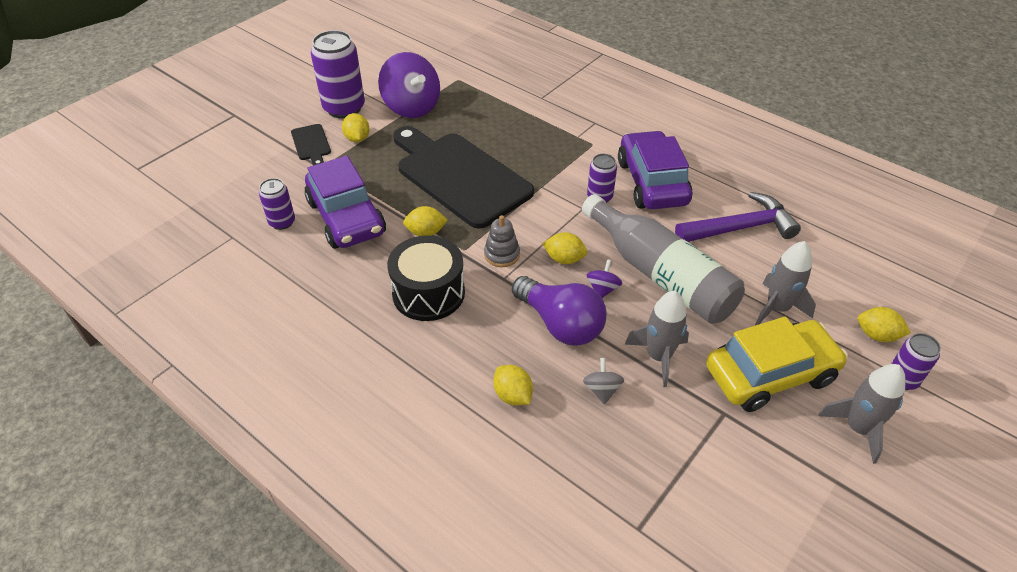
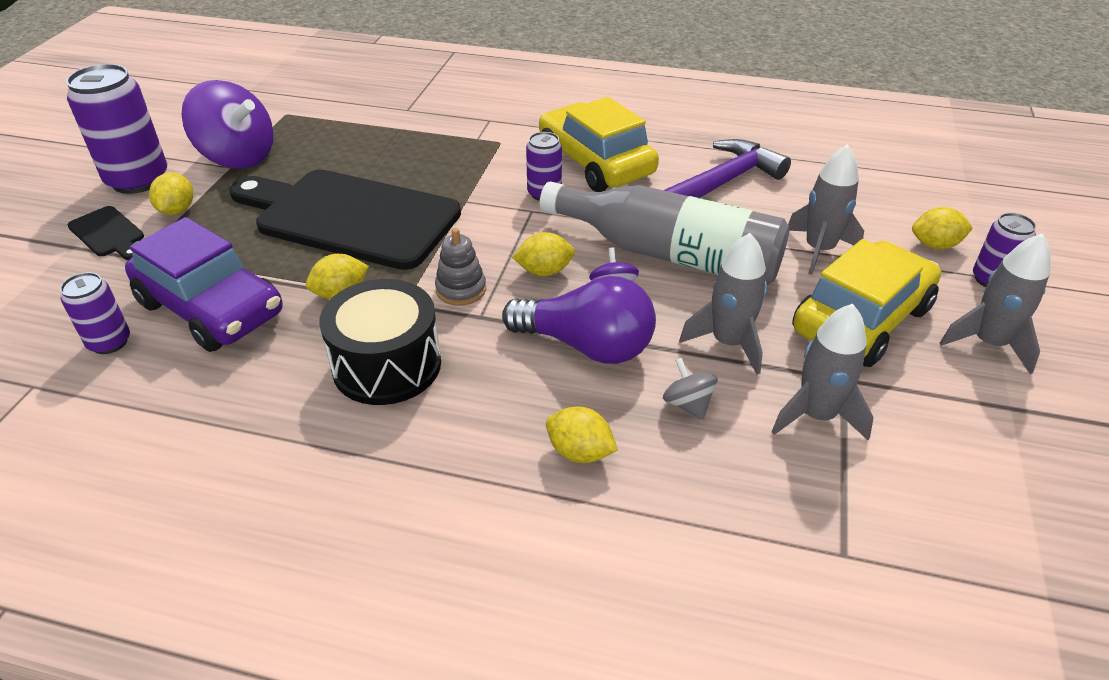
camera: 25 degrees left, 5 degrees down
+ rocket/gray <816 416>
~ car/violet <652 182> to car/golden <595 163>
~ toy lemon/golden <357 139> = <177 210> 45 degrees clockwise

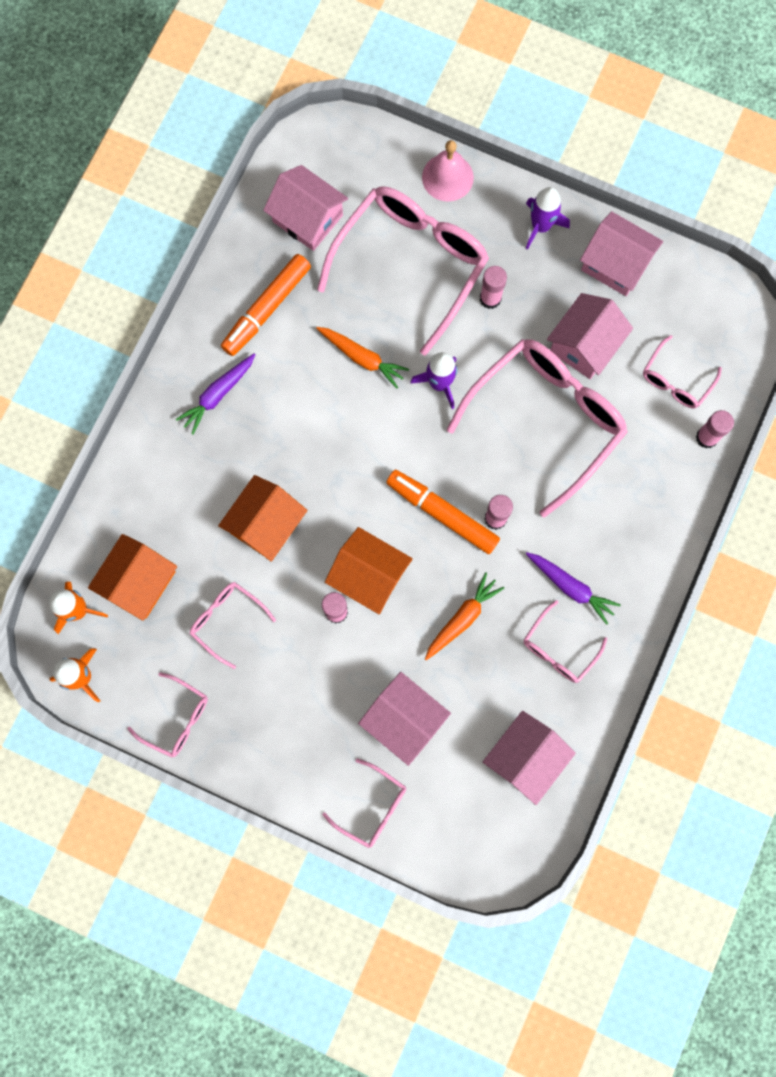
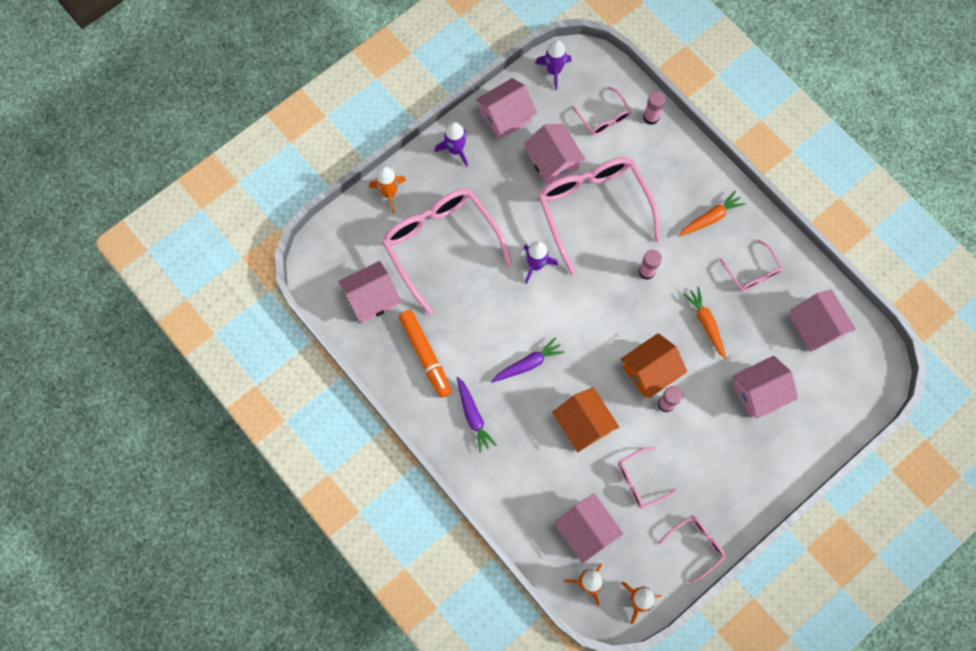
camera: 65 degrees left, 5 degrees down
- glasses/pink <372 807>
- marker/orange <442 514>
- stick of glue/pink <490 298>
+ rocket/violet <554 71>
~ carrot/orange <362 358> to <710 218>
~ carrot/violet <570 587> to <528 364>
~ hand bell/pink <447 177> to rocket/orange <389 193>
~ toy house/orange <139 582> to toy house/pink <586 530>

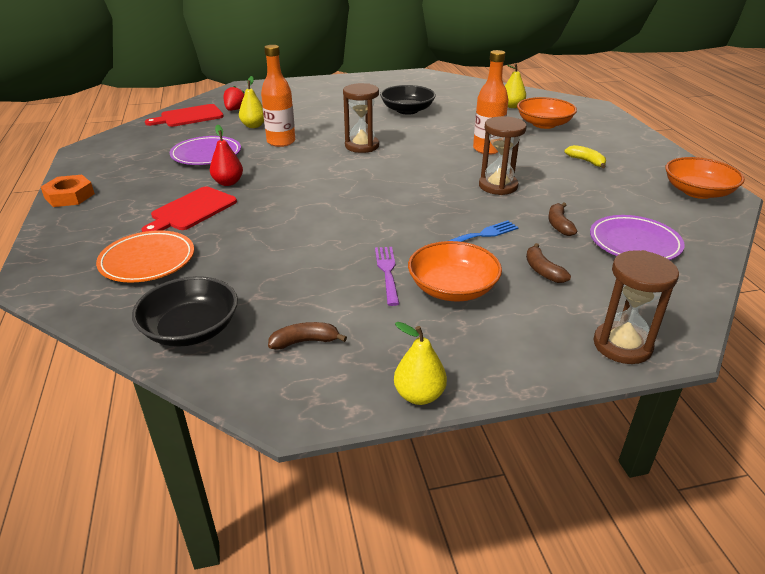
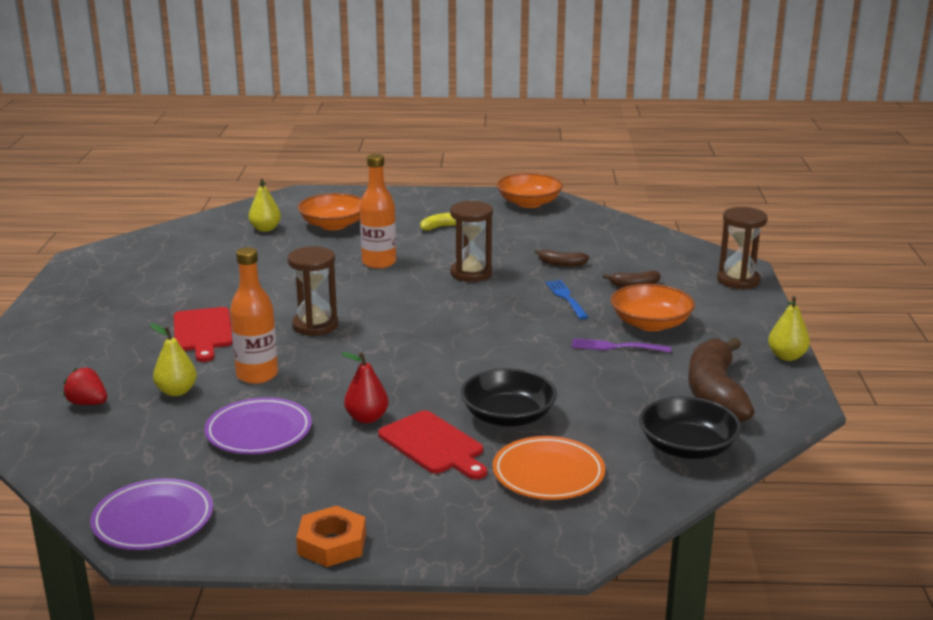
camera: 75 degrees left, 10 degrees down
~ bread board/red <189 116> to <203 332>
~ serving bowl/jet-black <407 110> to <508 416>
~ plate/violet <634 243> to <153 520>
~ toy banana/russet <305 341> = <715 394> x2.20

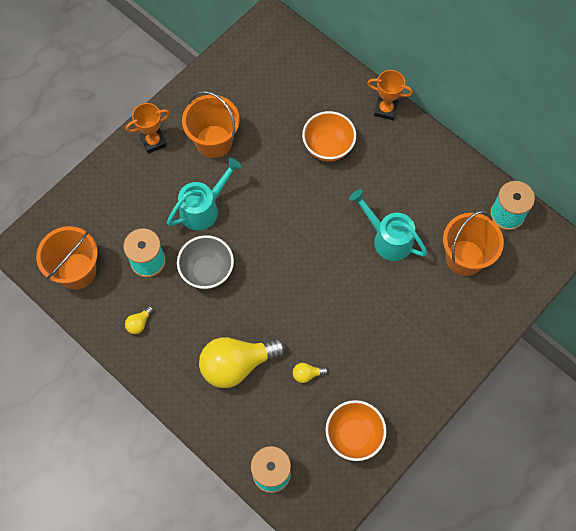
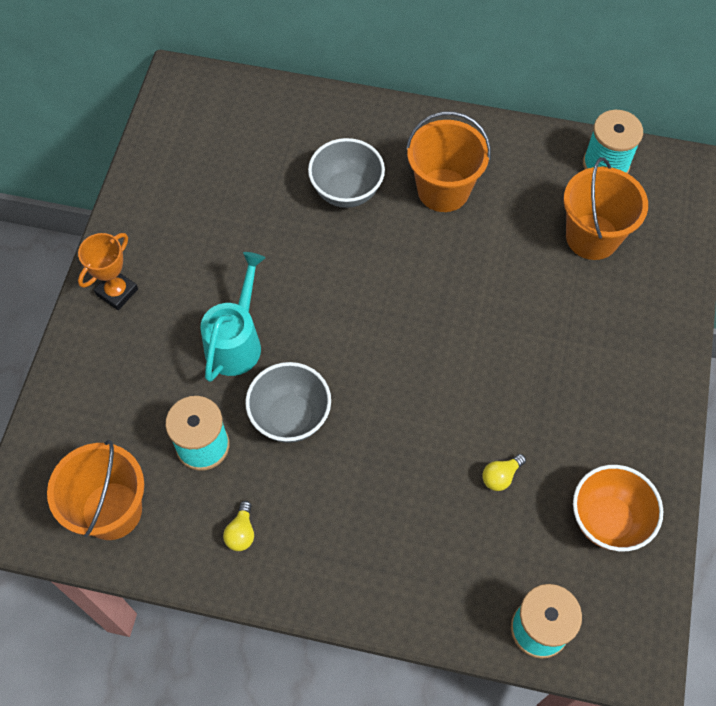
camera: 30 degrees left, 5 degrees down
- lightbulb/golden <237 365>
- watering pot/aqua <387 238>
- prize cup/orange <385 109>
~ bucket/orange <214 141> to <443 190>
~ serving bowl/orange <328 147> to serving bowl/gray <346 191>

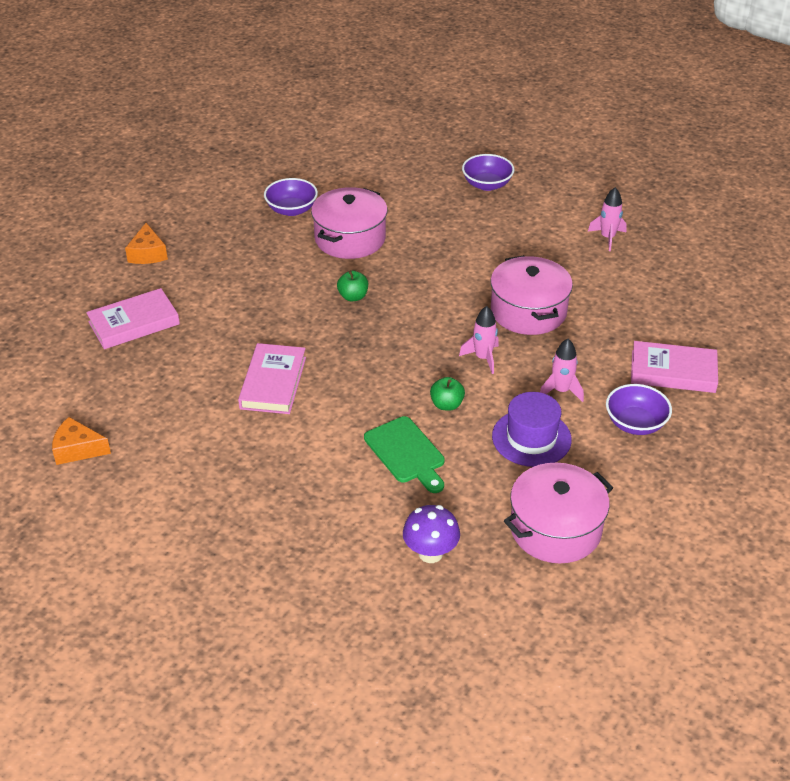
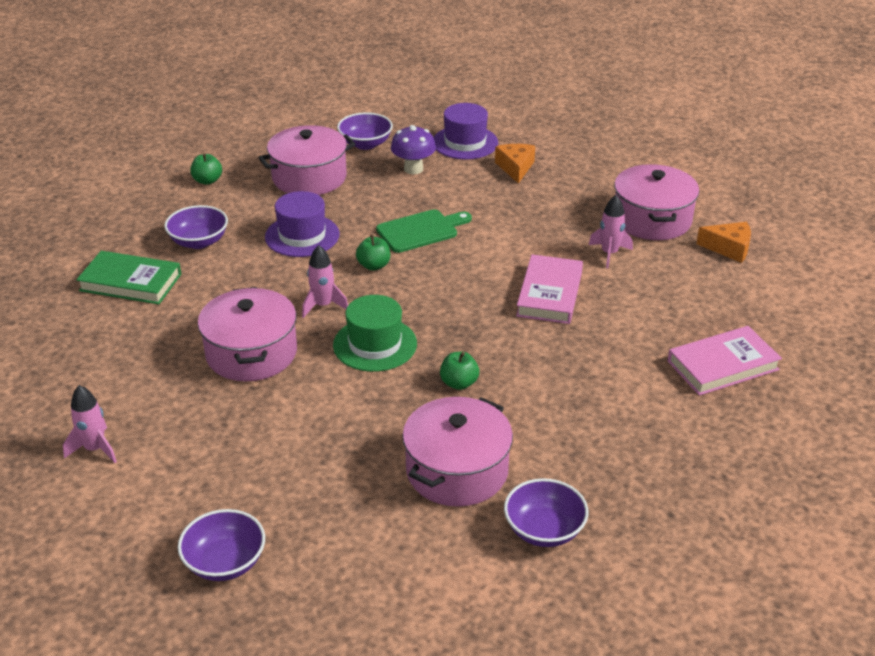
camera: 175 degrees left, 5 degrees down
+ toy apple/green <207 181>
+ hat/green <375 344>
+ serving bowl/violet <365 144>
+ hat/violet <465 142>
+ stockpot/pink <652 219>
~ piece of cheese/orange <148 253> to <515 168>
~ rocket/pink <561 391> to <609 254>
~ book/pink <673 371> to book/green <130 282>
~ bread board/green <406 453> = <421 230> 90 degrees clockwise

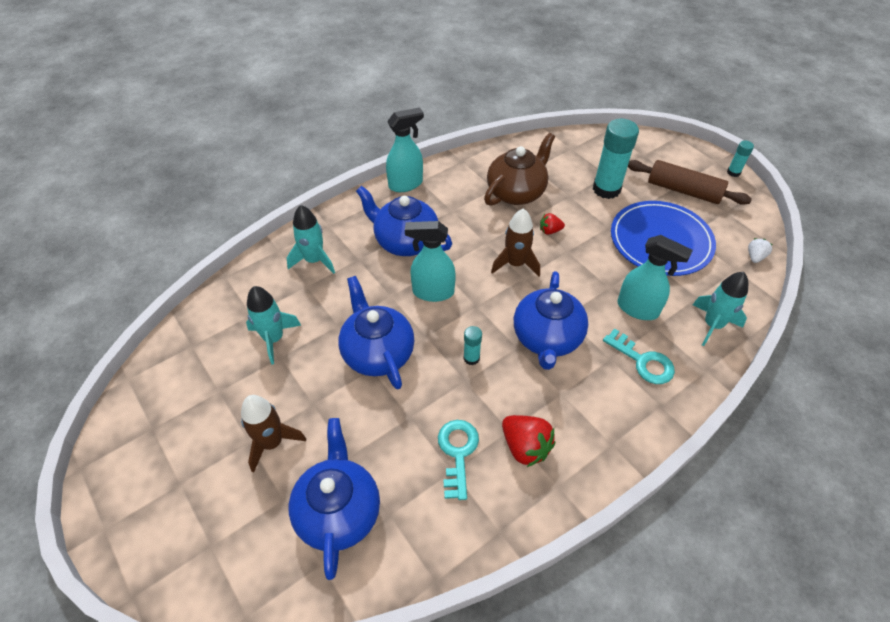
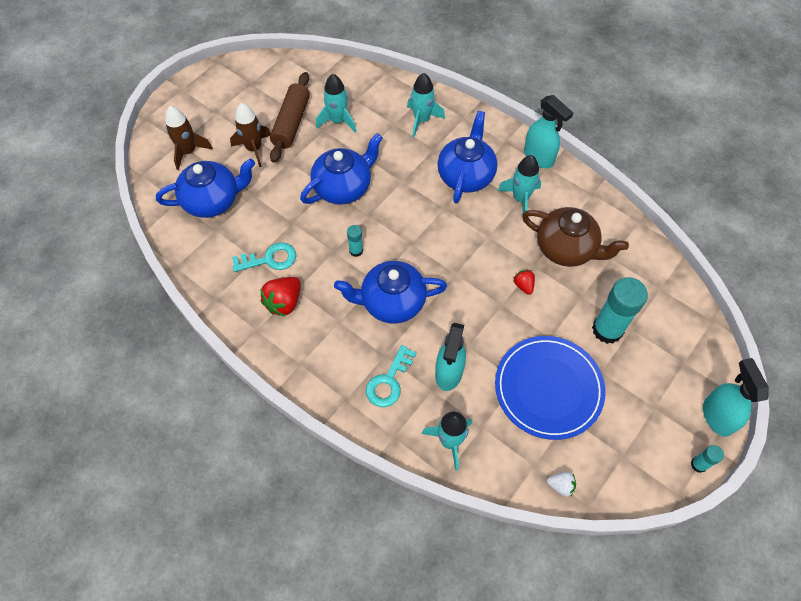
camera: 75 degrees right, 10 degrees up
+ rocket/aqua <520 198>
~ spray bottle/aqua <432 292> to <716 416>
~ rocket/russet <515 264> to <188 151>
~ dough roller/russet <683 190> to <291 123>

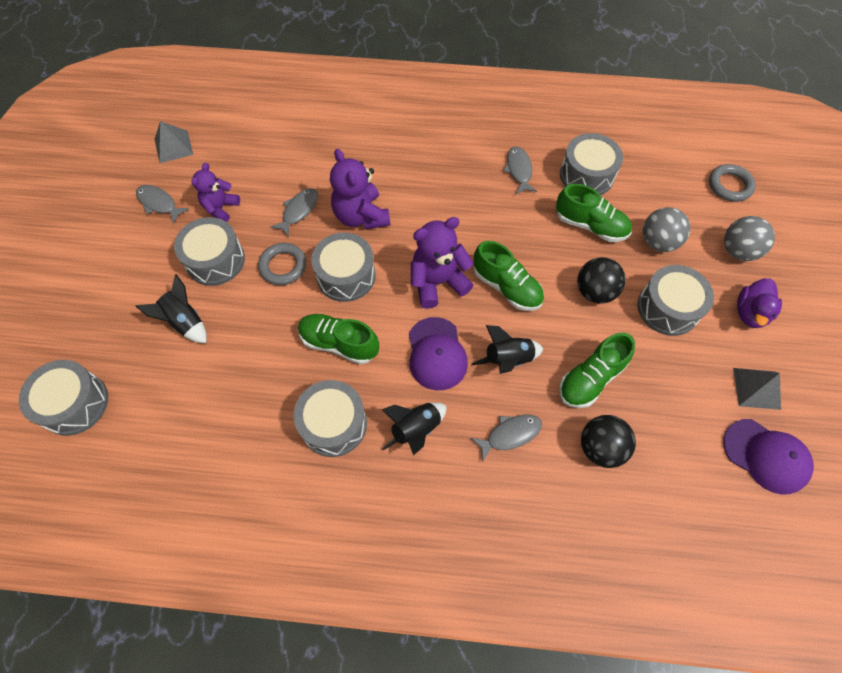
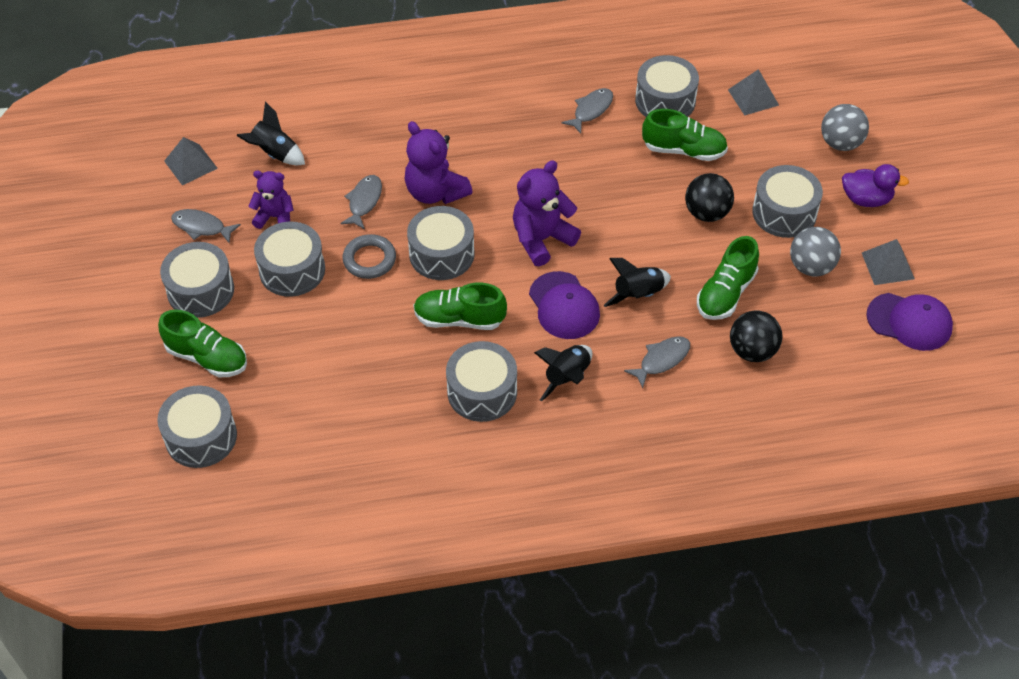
camera: 15 degrees left, 10 degrees down
- torus/gray <729 185>
+ toy drum/gray <200 290>
+ pyramid/gray <753 97>
~ rocket/jet-black <185 322> to <275 153>
~ lace-up shoe/green <506 287> to <207 357>
~ play ball/gray <658 242> to <811 267>
~ stuffed bear/violet <221 208> = <275 217> 90 degrees clockwise
~ fish/gray <519 170> = <591 110> 60 degrees clockwise
~ duck/violet <750 313> = <866 199> 90 degrees counterclockwise

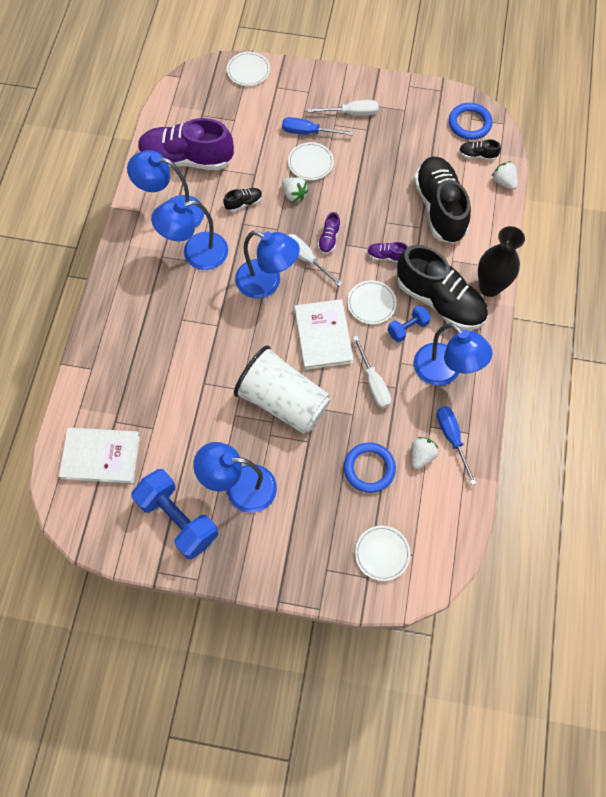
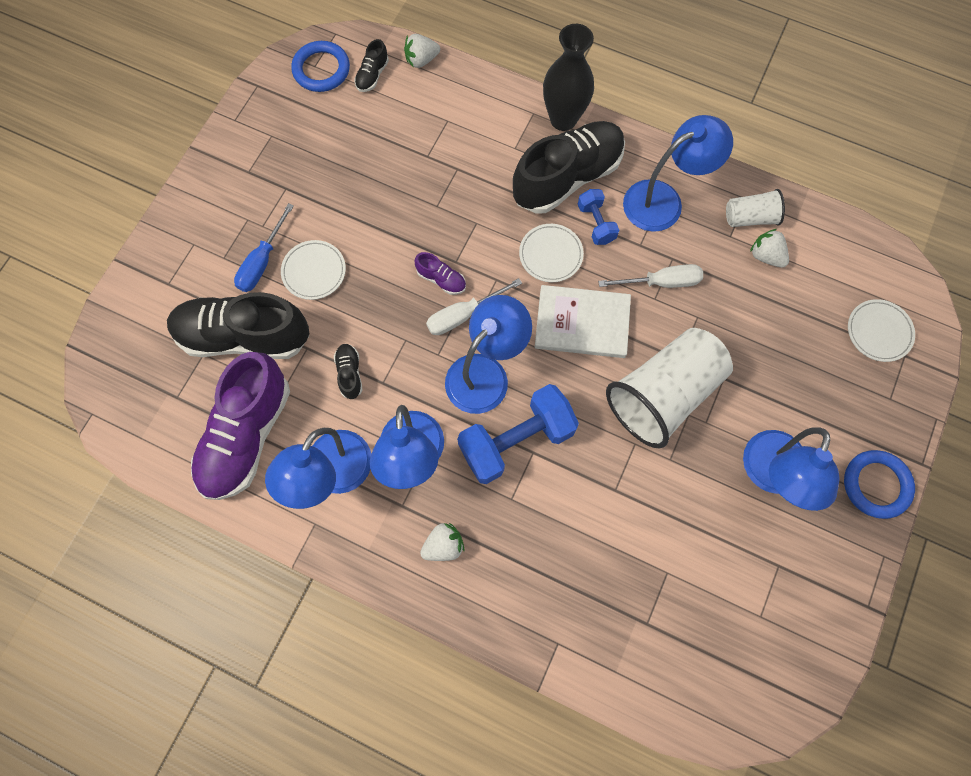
camera: 75 degrees left, 5 degrees up
- book/pure white <101 456>
- plate/pure white <248 71>
- hand screwdriver/pure white <351 113>
- lace-up shoe/violet <387 256>
~ free weight/royal blue <178 519> to <516 440>
~ strawberry/pure white <294 194> to <443 545>
~ torus/royal blue <369 468> to <876 485>
~ lace-up shoe/jet-black <439 208> to <244 336>
~ hand screwdriver/royal blue <452 438> to beaker/pure white <750 217>

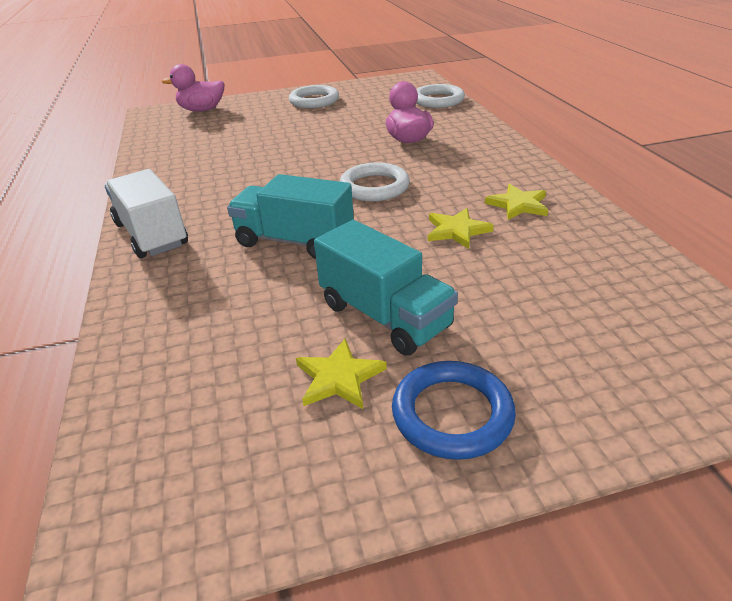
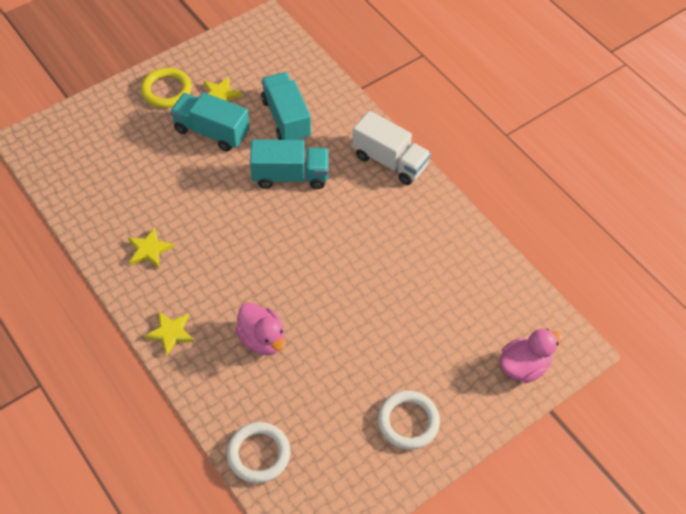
camera: 155 degrees right, 20 degrees up
- torus/pure white <374 187>
+ toy truck/aqua <286 119>
~ star/golden <457 230> to <170 333>
~ torus/royal blue <452 414> to torus/golden <166 90>

